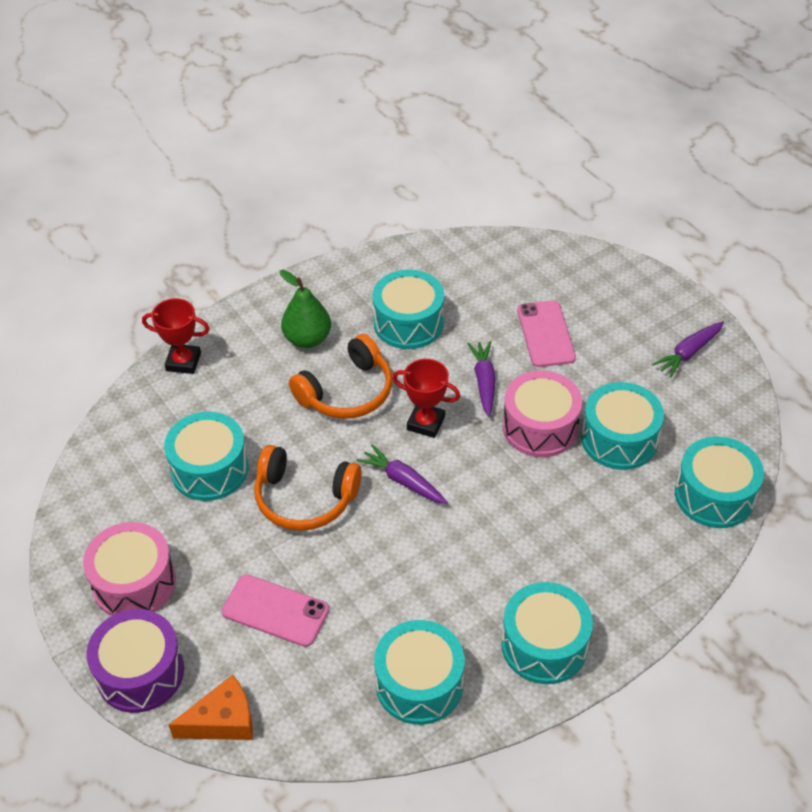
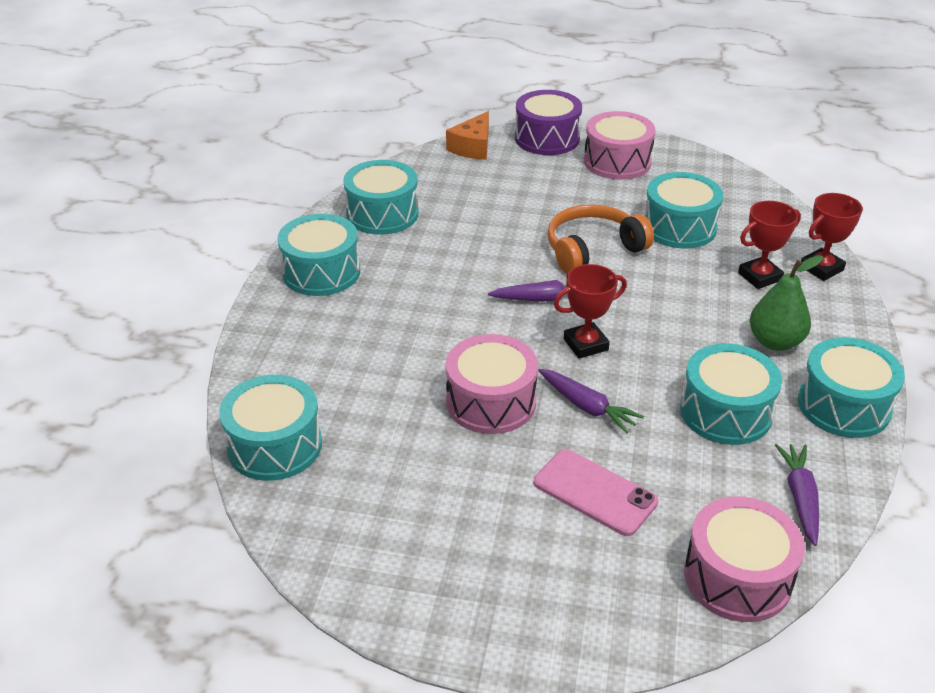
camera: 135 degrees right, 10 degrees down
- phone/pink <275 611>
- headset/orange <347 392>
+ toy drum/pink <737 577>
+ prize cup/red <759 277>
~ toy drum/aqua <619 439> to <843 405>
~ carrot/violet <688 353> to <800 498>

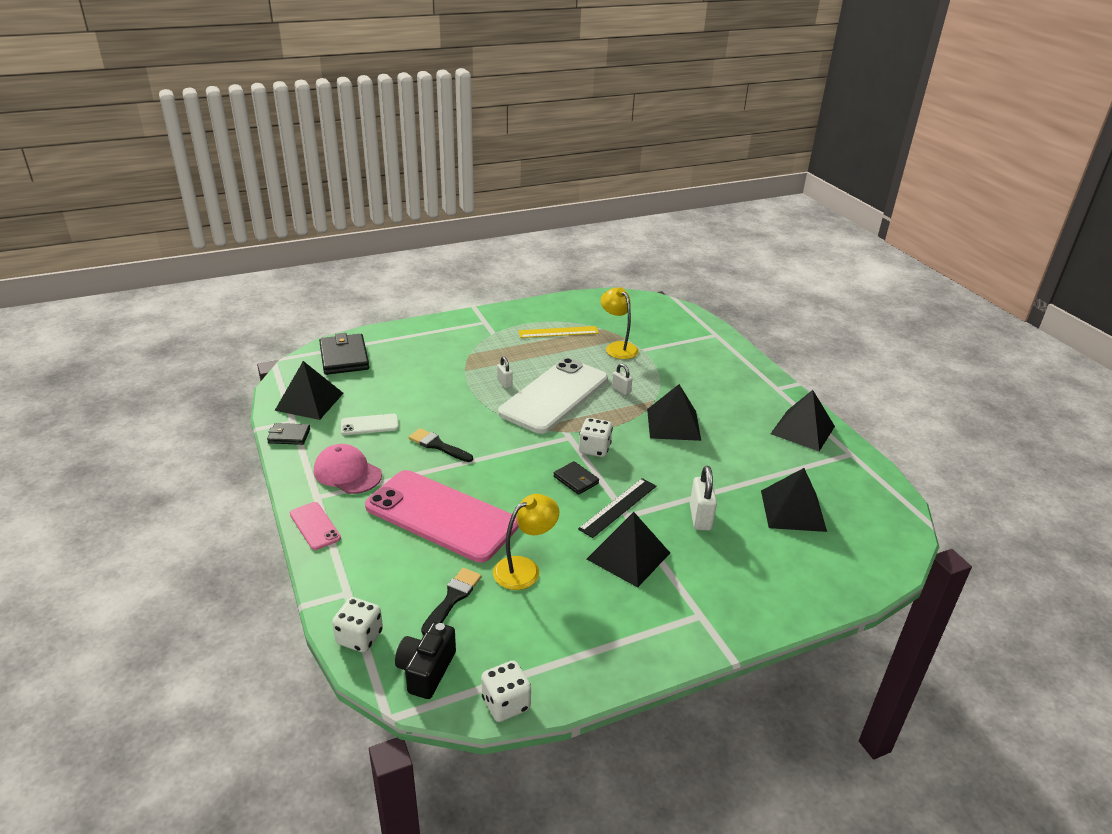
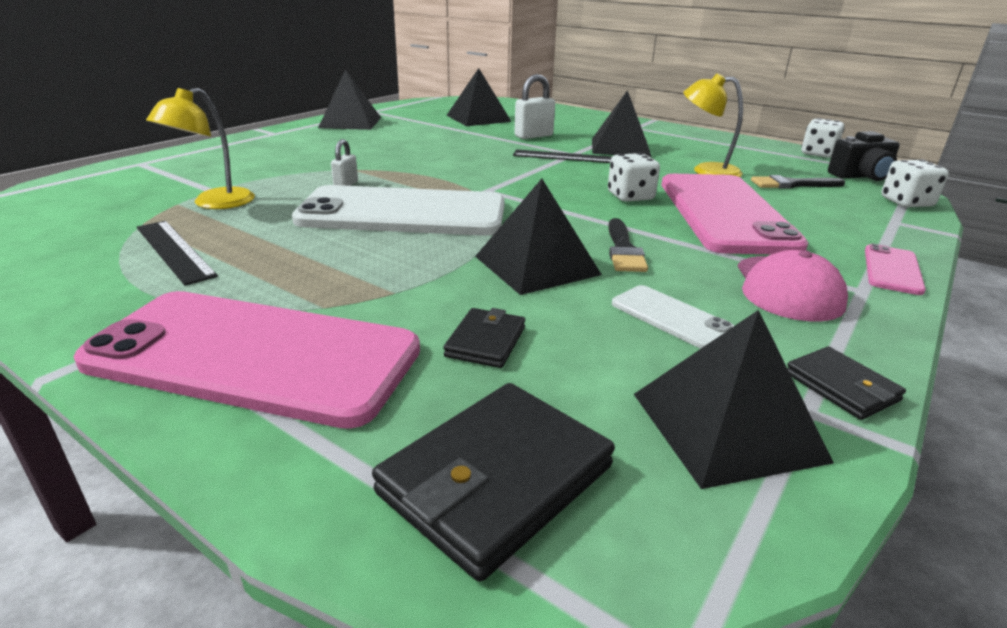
camera: 120 degrees left, 5 degrees down
- lock/pure white <504 383>
+ phone/pink <254 356>
~ billfold/jet-black <576 480> to <486 342>
~ dice/pure white <594 449> to <630 196>
~ pyramid/jet-black <673 424> to <537 265>
~ straightedge/golden <558 332> to straightedge/jet-black <174 250>

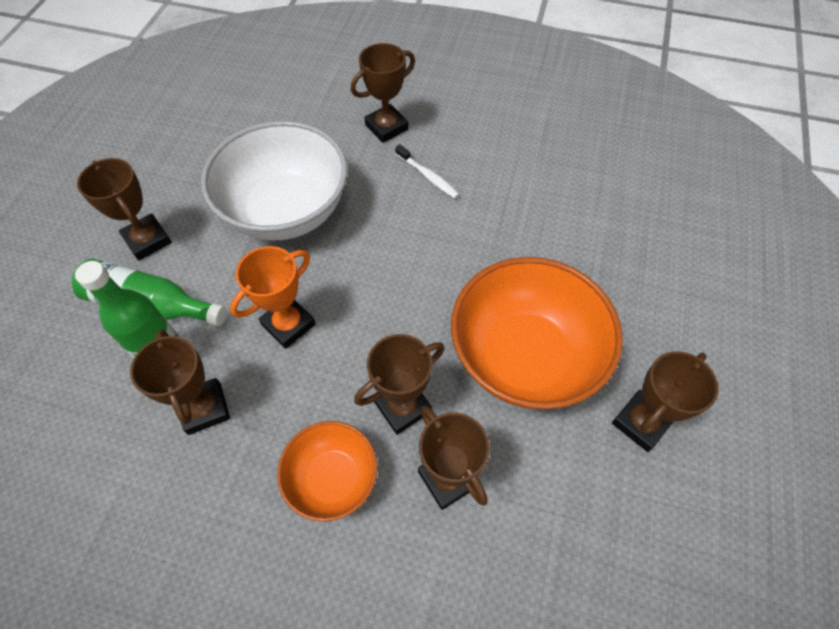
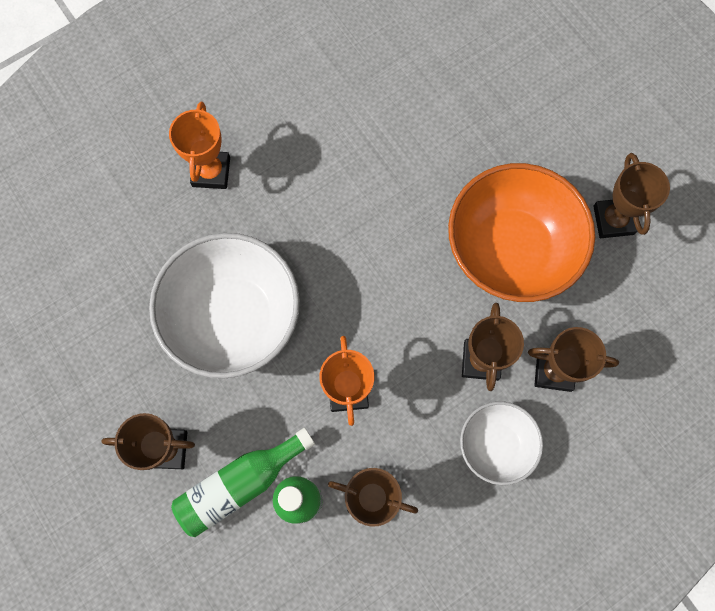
camera: 50 degrees left, 15 degrees up
- tooth brush/pure white <428 176>
~ serving bowl/orange <332 478> to serving bowl/pure white <496 445>
~ prize cup/russet <386 127> to prize cup/orange <211 172>

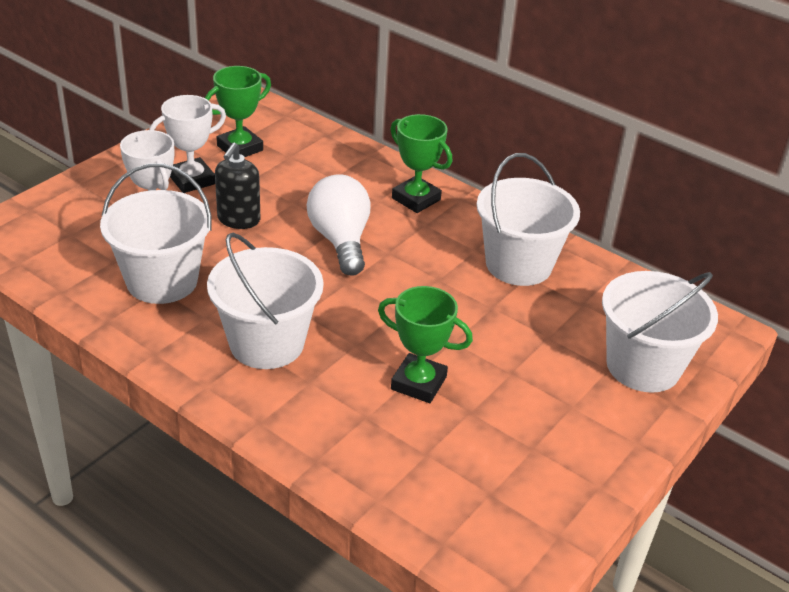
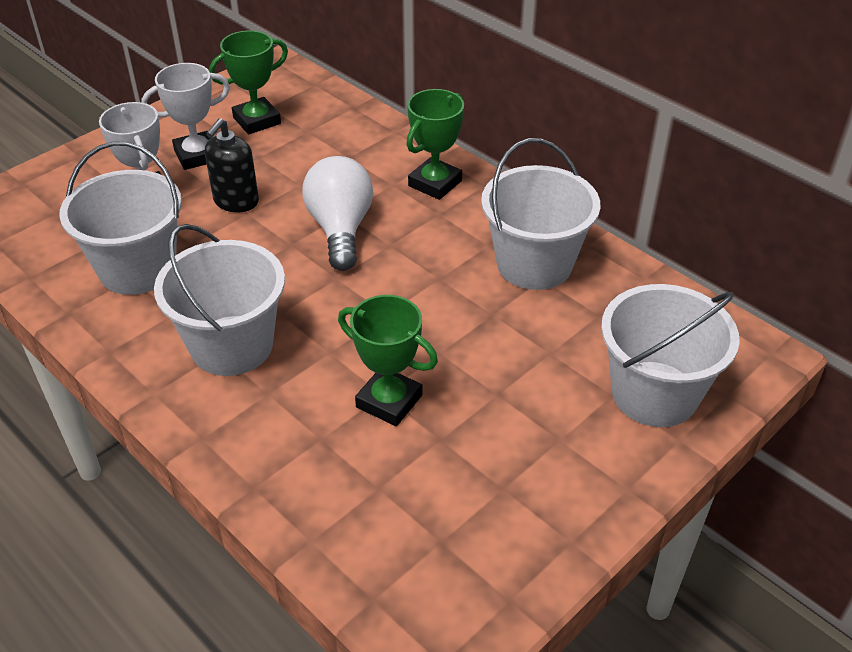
camera: 10 degrees right, 5 degrees up
~ prize cup/green <416 199> = <435 183> 75 degrees clockwise

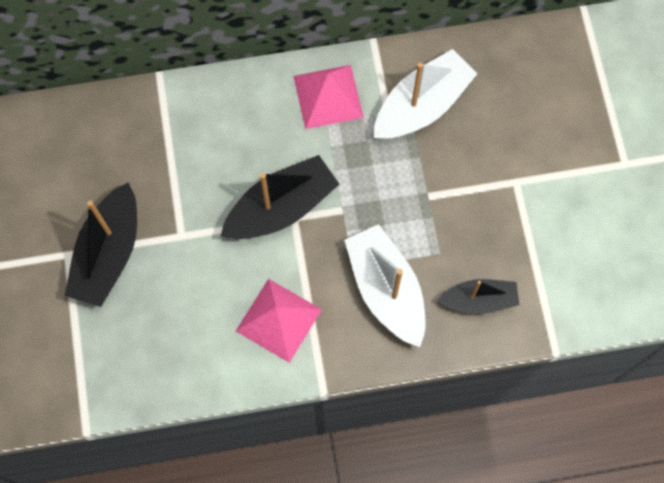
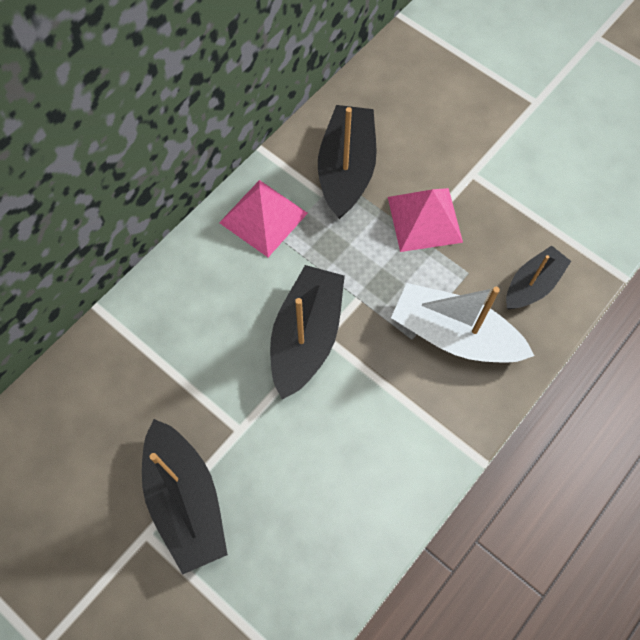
camera: 40 degrees left, 5 degrees down
~ pyramid/pink <278 320> to <424 219>
~ boat/pure white <422 105> to boat/jet-black <346 169>

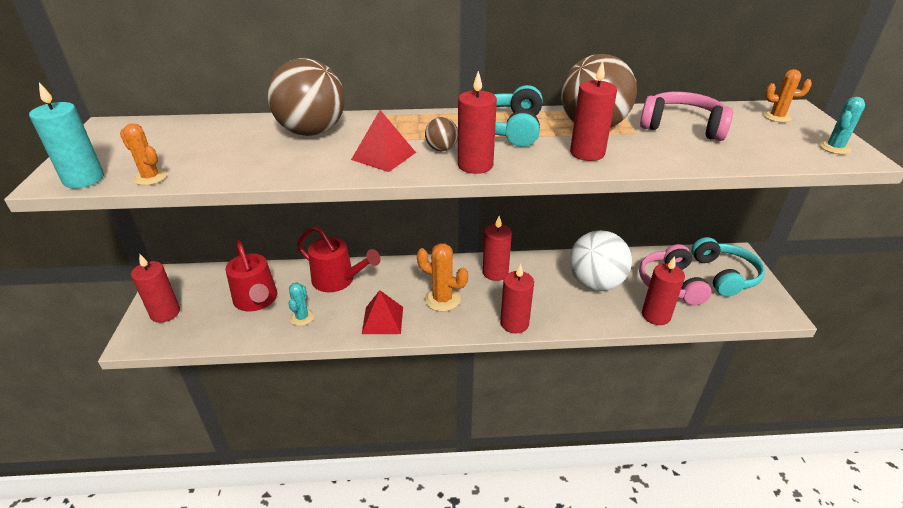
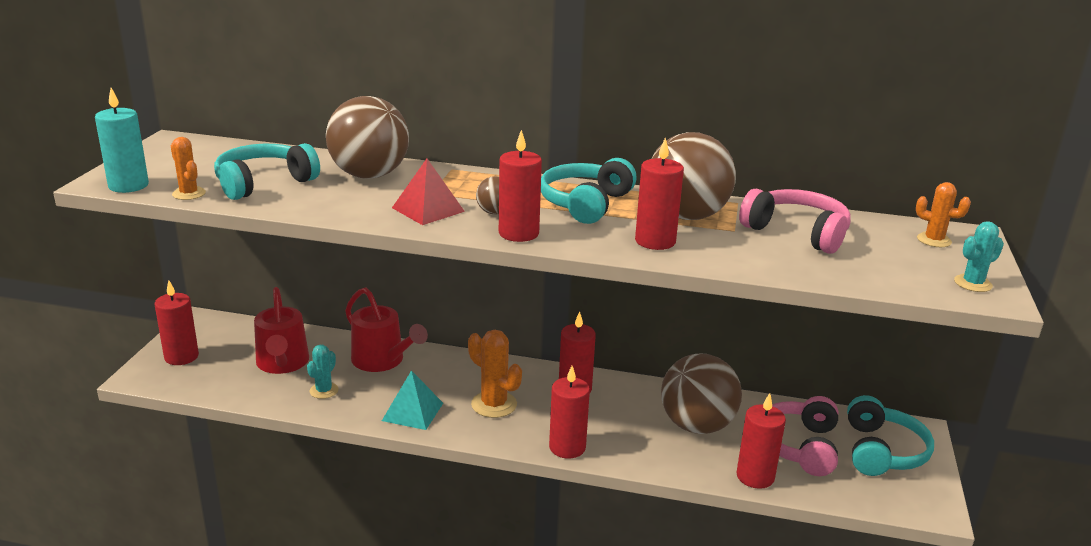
camera: 15 degrees right, 10 degrees down
+ headset/aqua <264 183>
~ pyramid/red <383 320> to pyramid/aqua <413 411>
~ play ball/pure white <595 283> to play ball/russet <696 425>

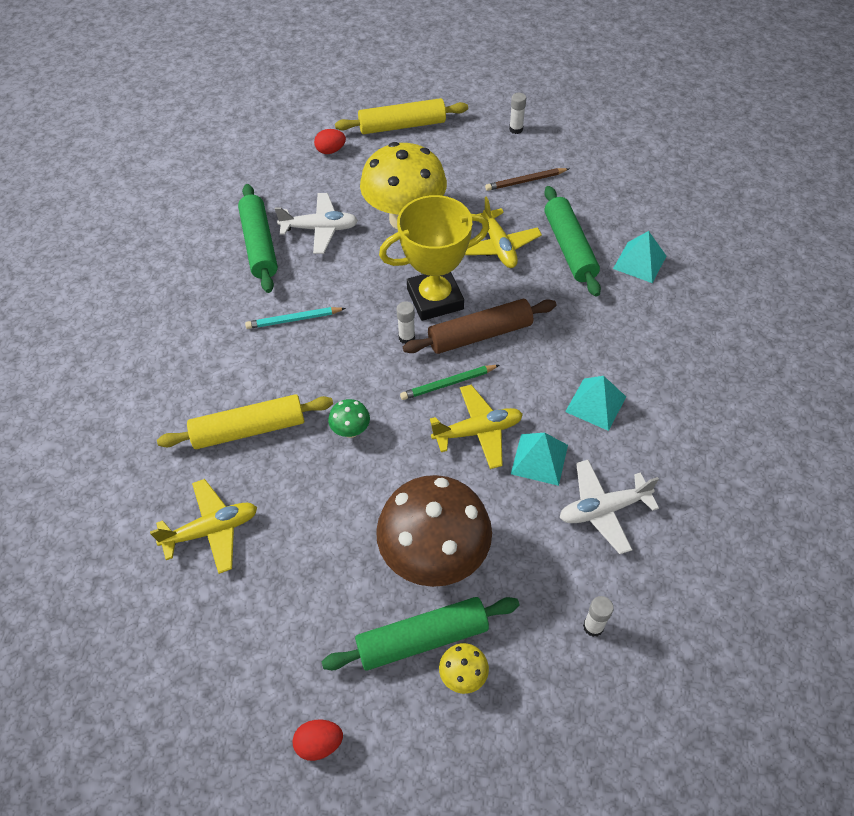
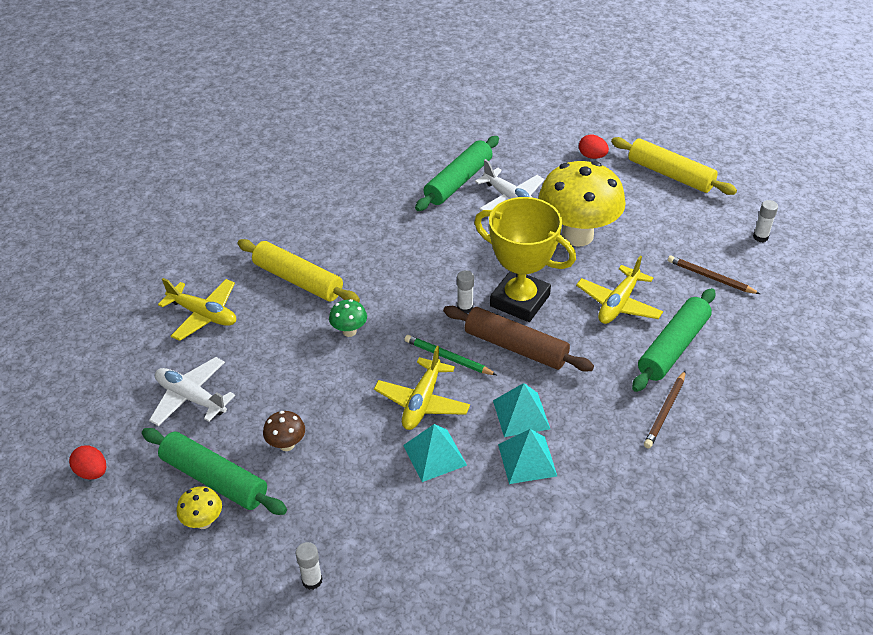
camera: 50 degrees right, 10 degrees down
- lead pencil/aqua <294 320>
+ lead pencil/russet <665 411>
~ plane/pure white <603 509> to <191 398>
~ pyramid/aqua <639 262> to <521 414>
~ plane/golden <478 431> = <422 402> 75 degrees clockwise
~ fungus/russet <434 557> = <287 444> x0.41

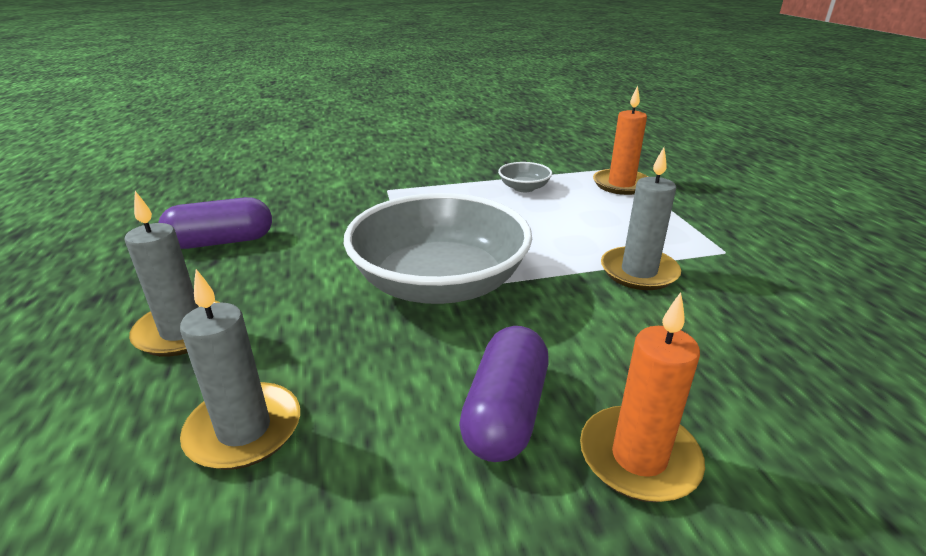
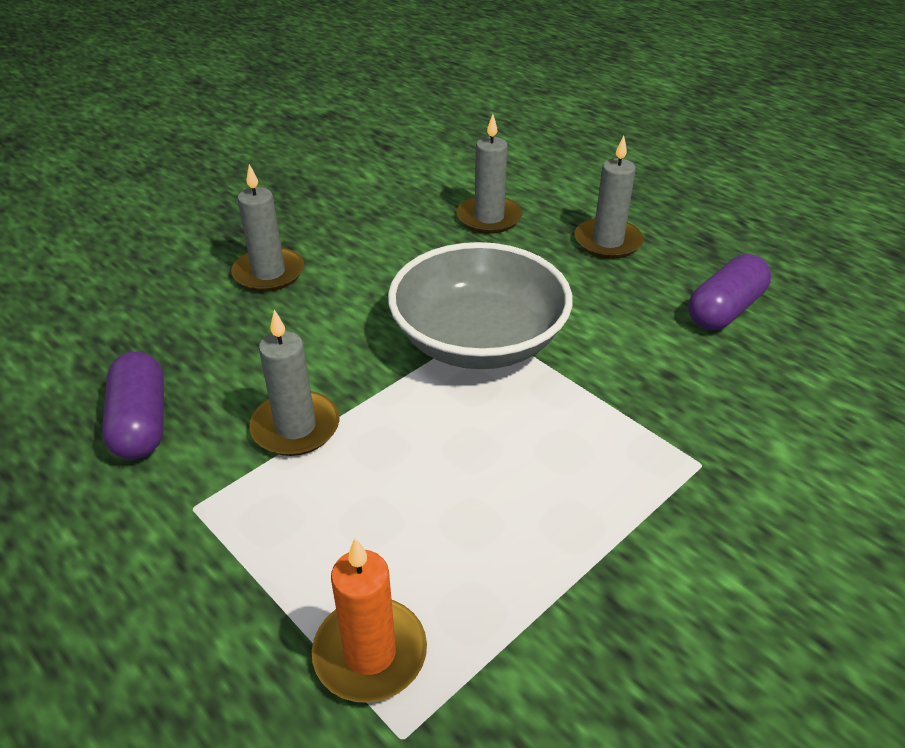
camera: 150 degrees right, 10 degrees up
- serving bowl/gray <524 188>
~ pill/violet <505 412> to <141 422>
~ candle/orange <639 457> to candle/gray <269 273>

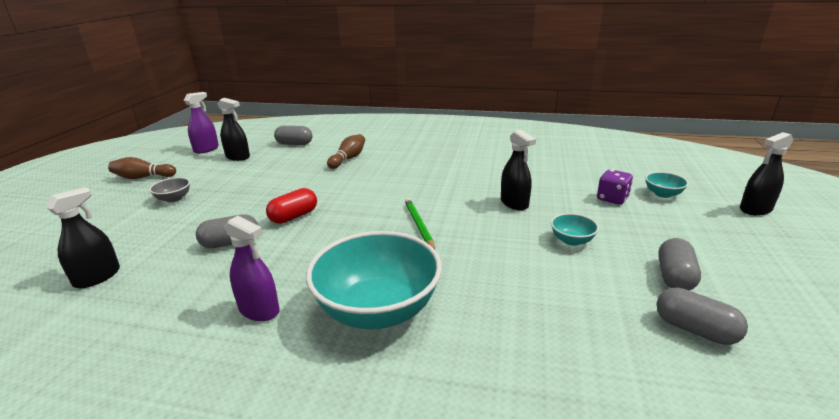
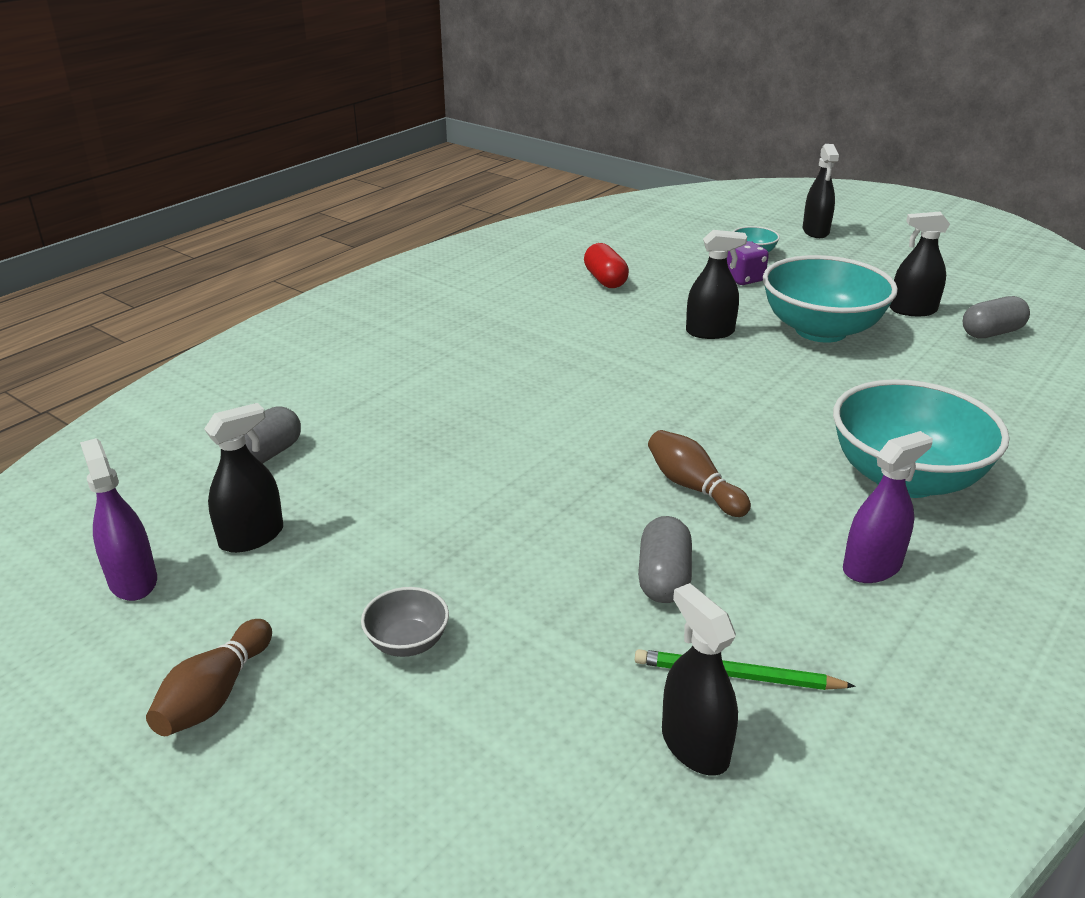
camera: 65 degrees left, 5 degrees up
~ pill/red <294 216> to <605 280>
~ skittle/russet <348 159> to <693 487>
~ lead pencil/green <418 225> to <737 676>
~ pill/gray <674 277> to spray bottle/jet-black <912 310>
~ serving bowl/aqua <572 240> = <820 330> x2.33

